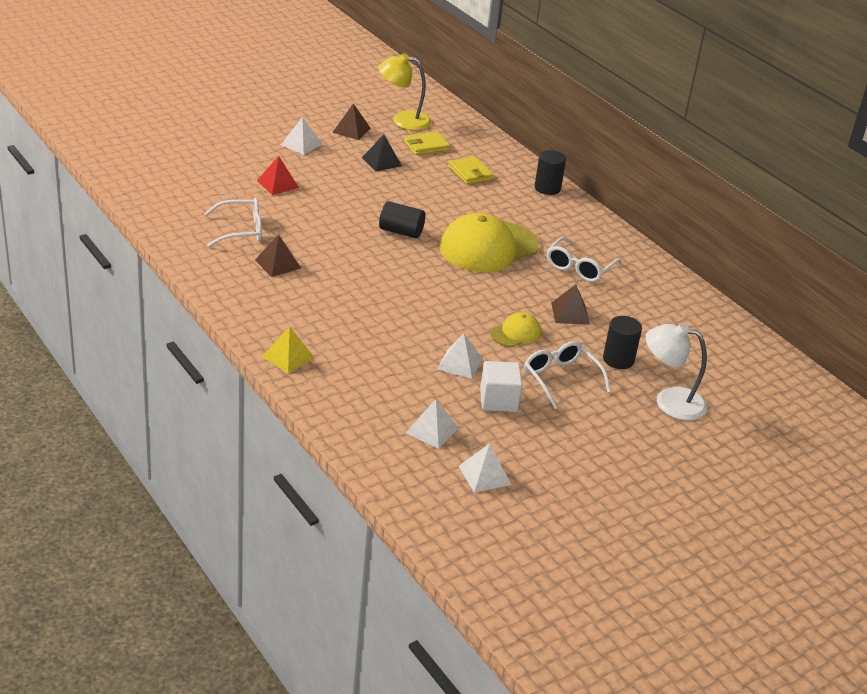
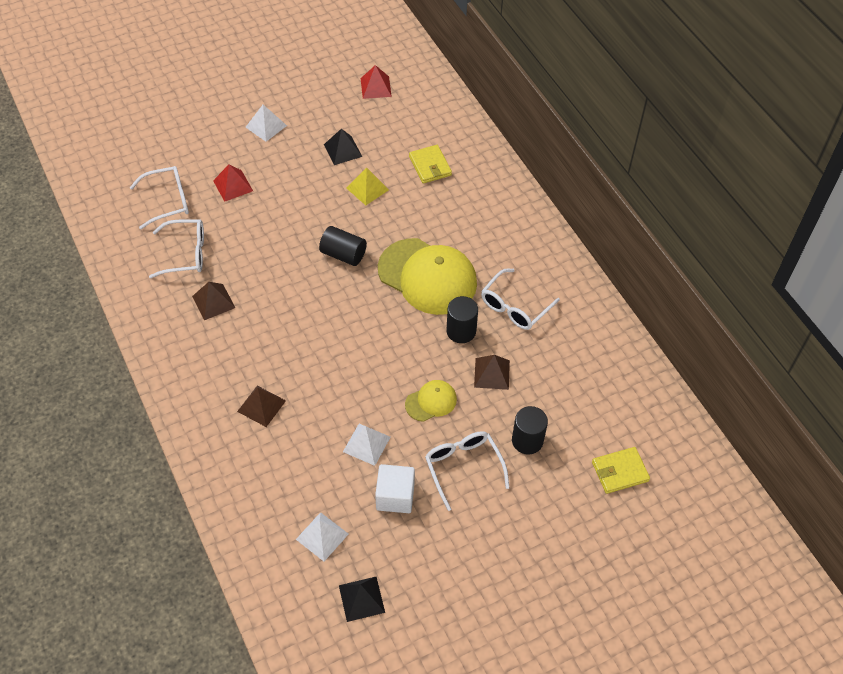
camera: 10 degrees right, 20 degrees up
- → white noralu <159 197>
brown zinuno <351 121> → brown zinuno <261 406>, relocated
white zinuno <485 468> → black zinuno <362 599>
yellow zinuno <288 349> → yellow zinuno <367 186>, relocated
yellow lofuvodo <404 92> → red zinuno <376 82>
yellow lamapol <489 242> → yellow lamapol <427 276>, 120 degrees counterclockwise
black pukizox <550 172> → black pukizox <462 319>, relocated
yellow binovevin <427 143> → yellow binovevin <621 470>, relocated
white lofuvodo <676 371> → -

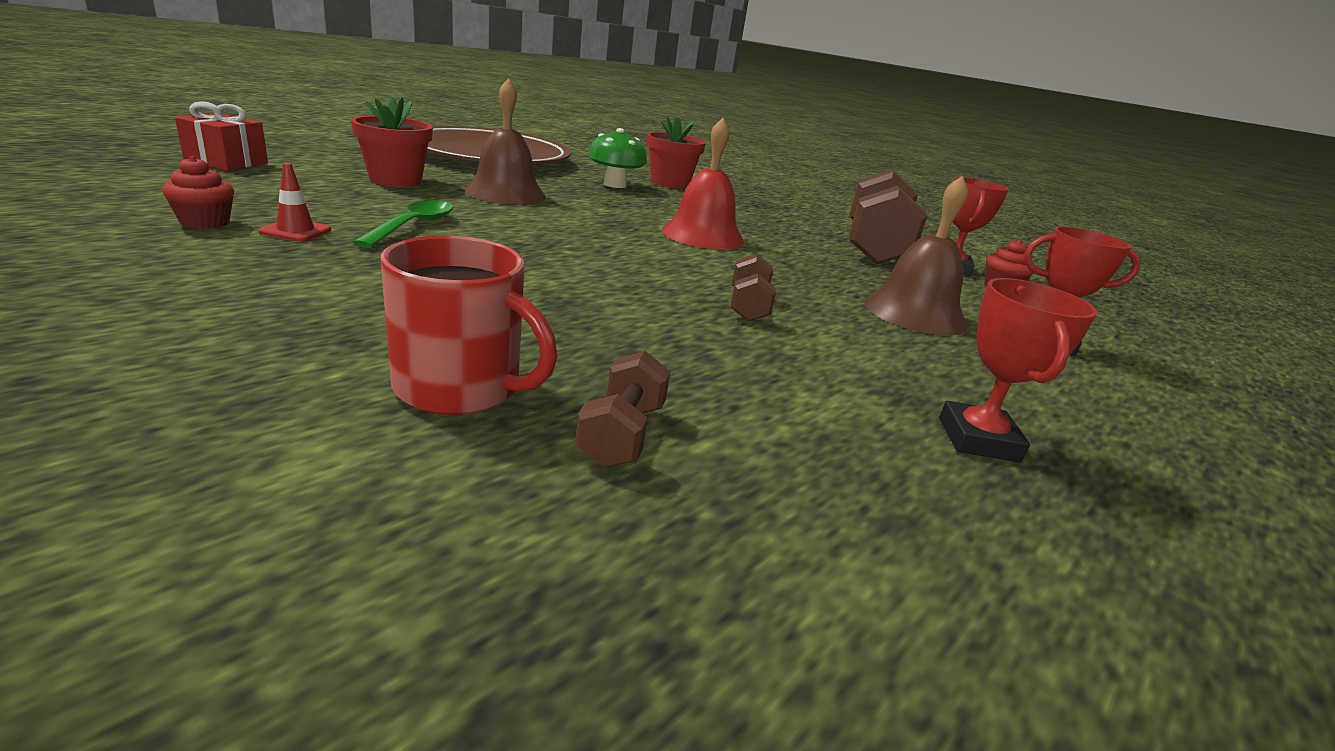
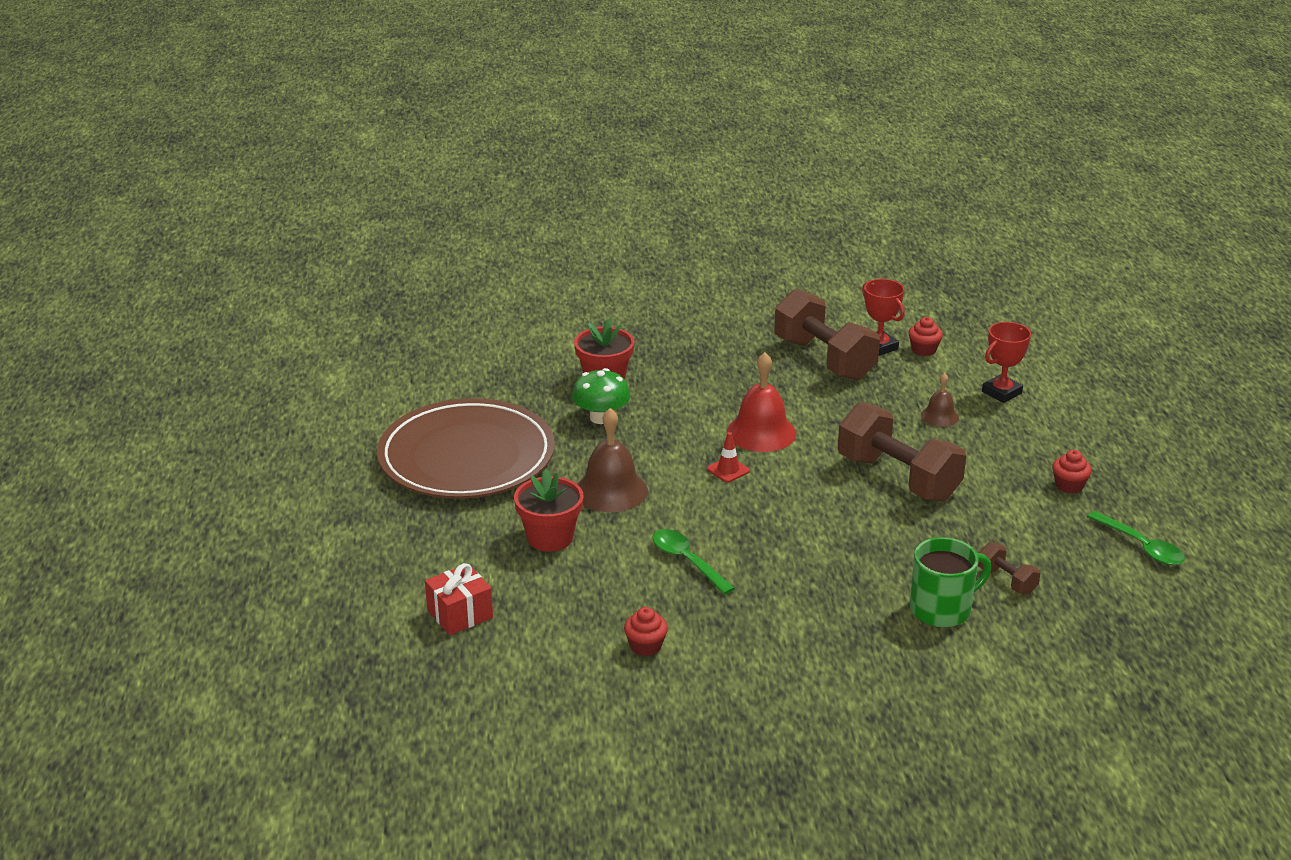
camera: 45 degrees left, 5 degrees up
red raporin <294 202> → red raporin <728 457>, relocated
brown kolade <753 288> → brown kolade <902 452>, x2.20
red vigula <469 325> → green vigula <950 582>
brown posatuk <916 255> → brown posatuk <940 400>, x0.55
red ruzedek <1018 370> → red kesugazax <1072 472>
- → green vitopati <1136 538>

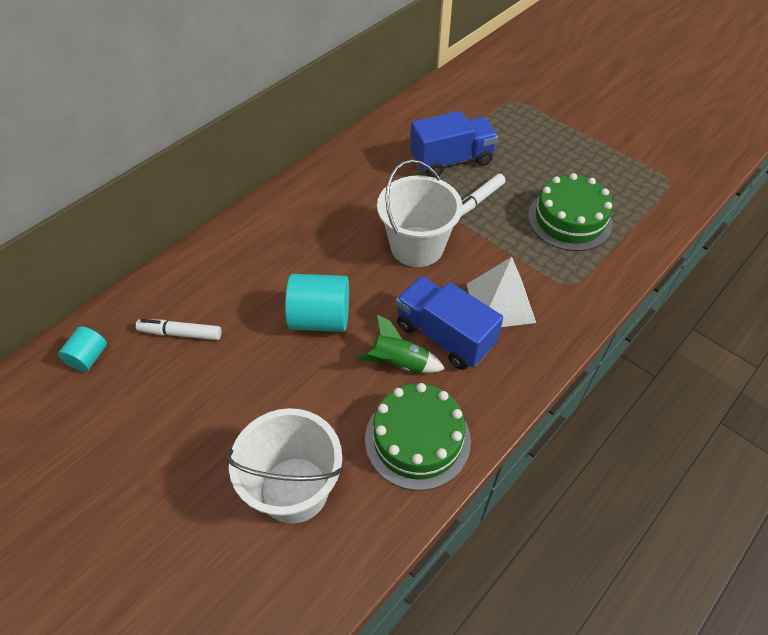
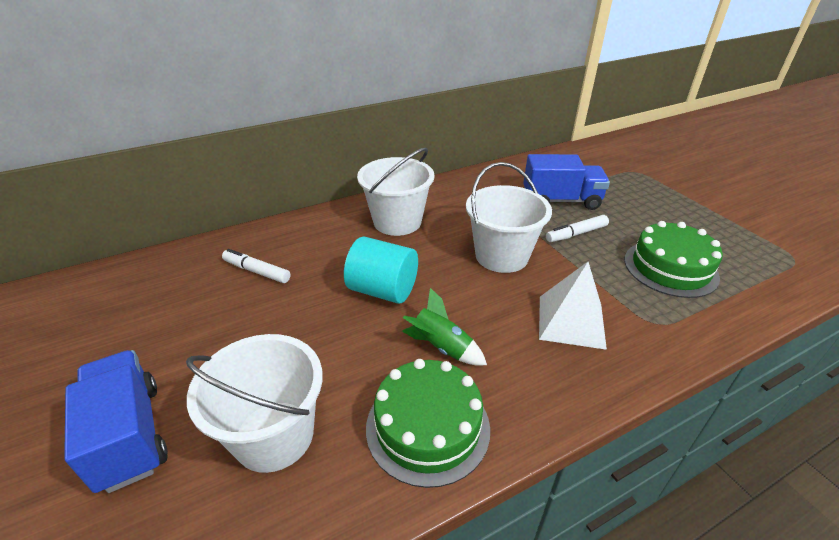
camera: 20 degrees right, 15 degrees down
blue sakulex <449 323> → blue sakulex <116 421>, relocated
- → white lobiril <395 192>
turquoise pukizox <82 349> → -

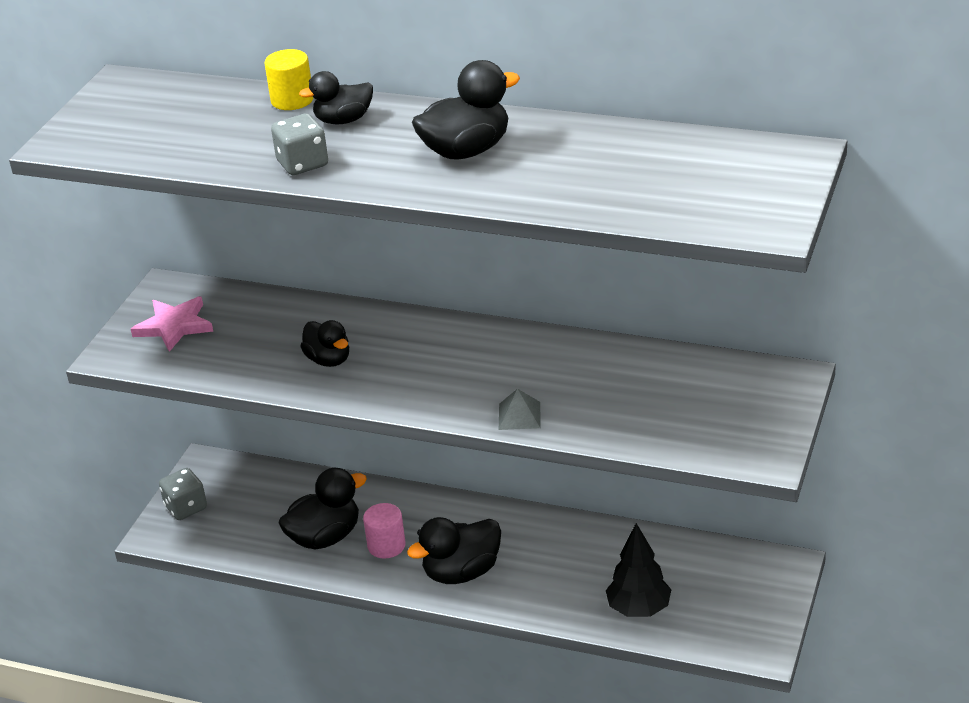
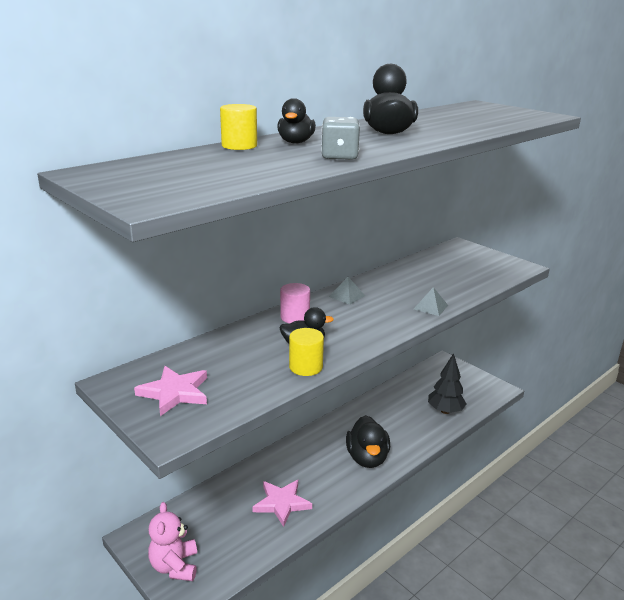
camera: 65 degrees left, 10 degrees down
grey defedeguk <183 494> → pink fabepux <172 541>
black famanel <322 509> → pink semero <282 503>
pink pukizox <384 531> → pink pukizox <295 303>, relocated
- → yellow pukizox <306 352>
- → grey zinuno <347 291>

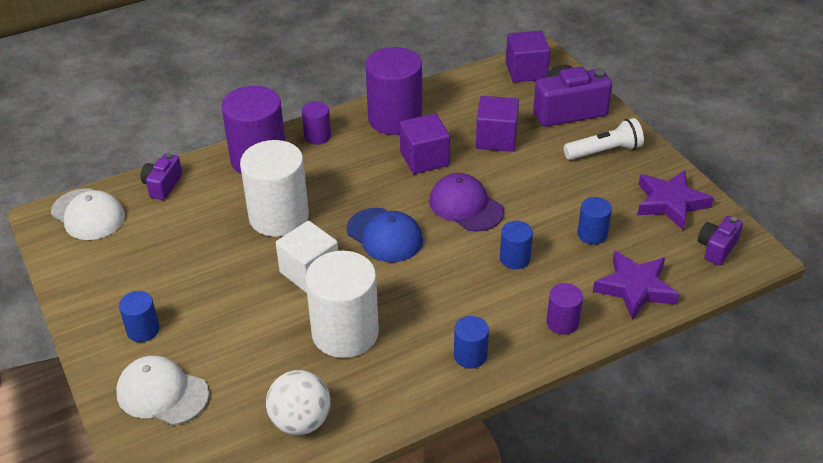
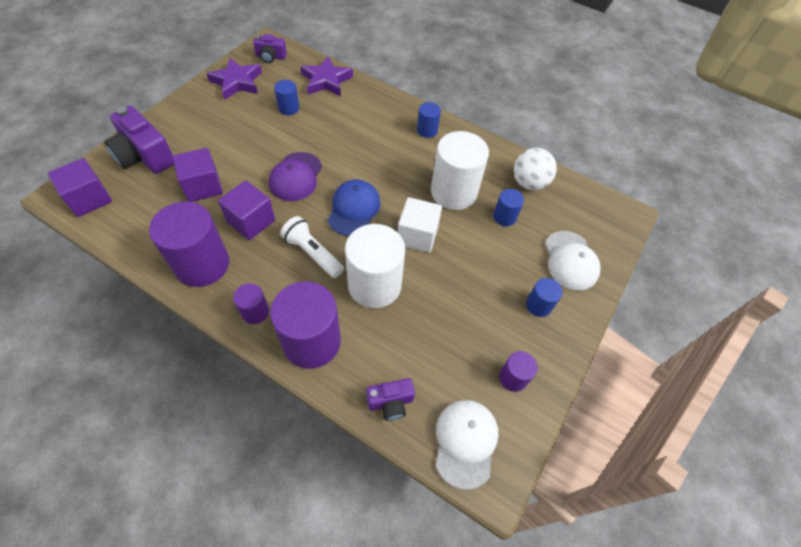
camera: 125 degrees left, 15 degrees up
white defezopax <604 139> → white defezopax <312 247>, relocated
blue pukizox <516 245> → blue pukizox <508 207>, relocated
purple pukizox <564 308> → purple pukizox <518 371>, relocated

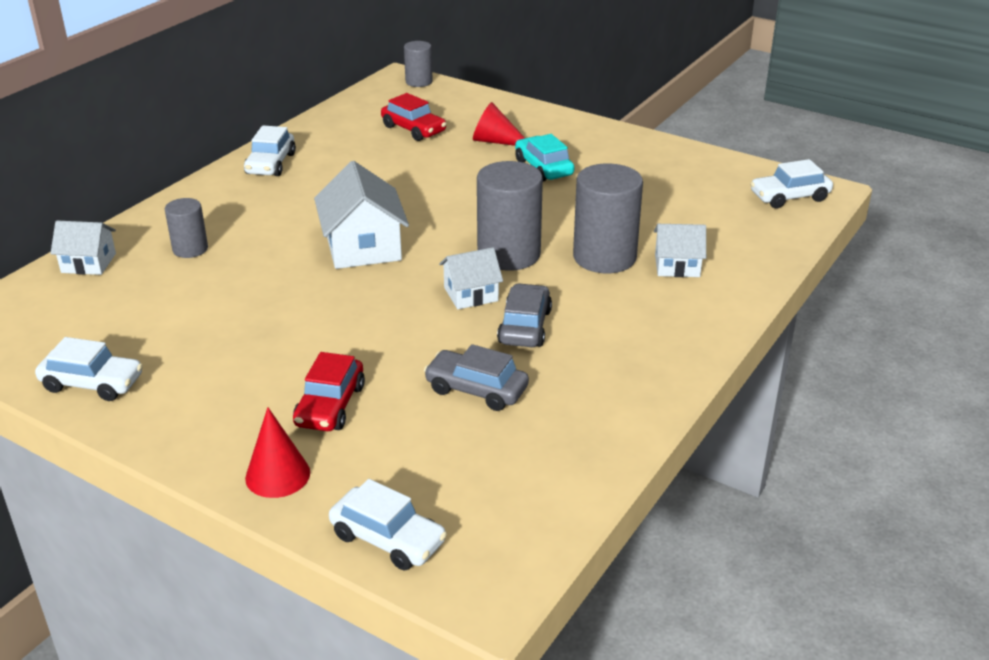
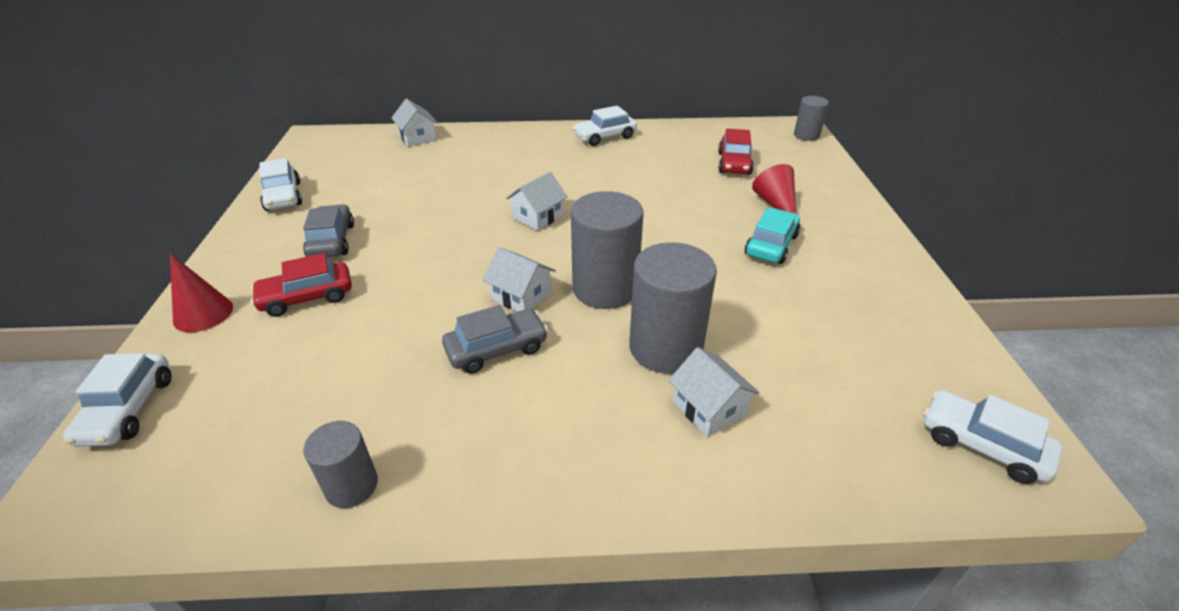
camera: 55 degrees right, 5 degrees up
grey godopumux <476 377> → grey godopumux <328 230>, relocated
grey pukizox <186 228> → grey pukizox <340 464>, relocated
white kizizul <361 215> → white kizizul <537 201>, x0.60

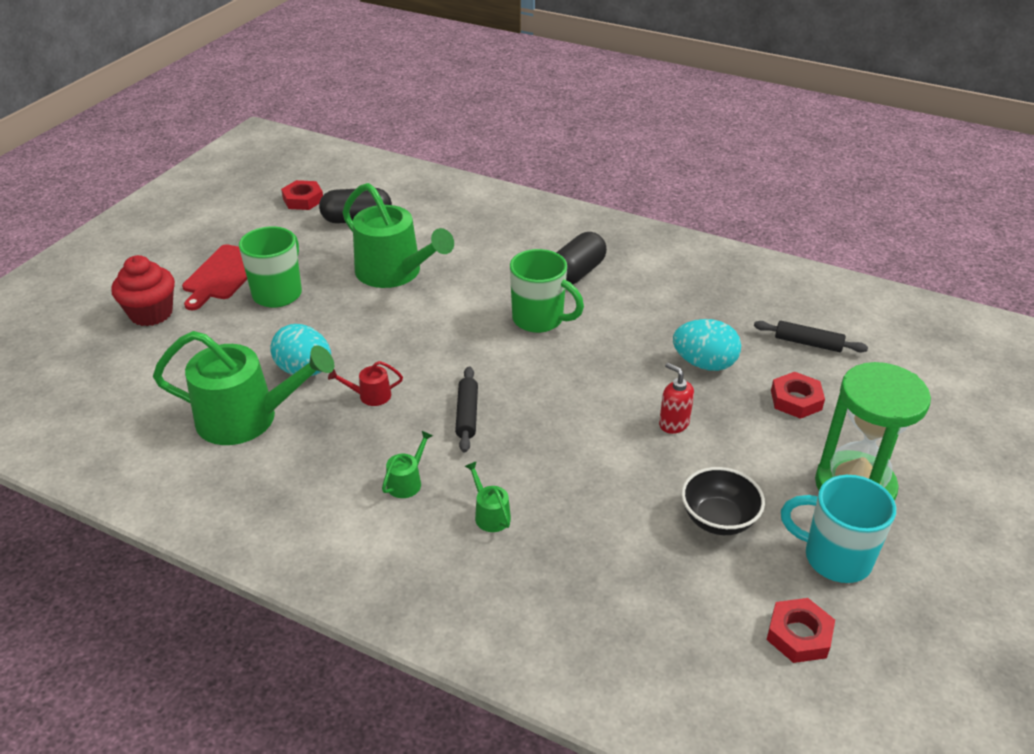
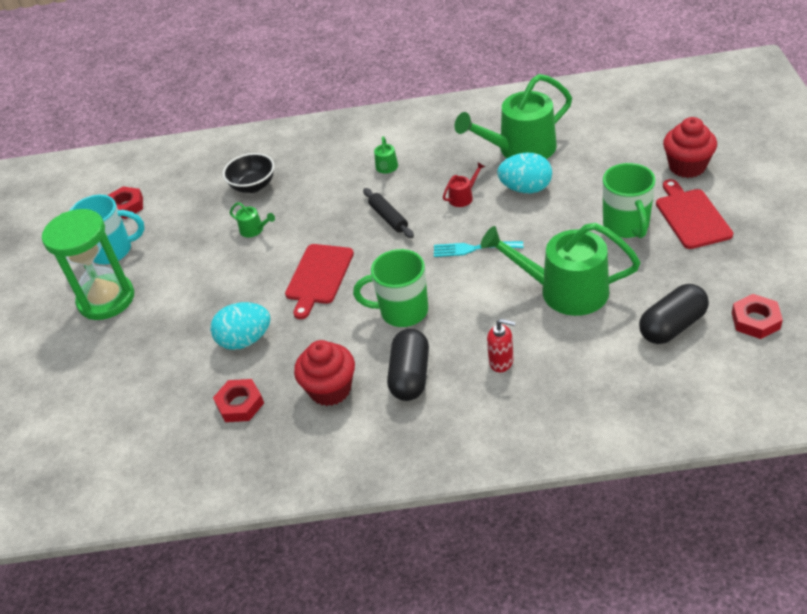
camera: 155 degrees right, 5 degrees up
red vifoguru <798 395> → red vifoguru <238 400>, relocated
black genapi <723 501> → black genapi <249 173>, relocated
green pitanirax <488 496> → green pitanirax <252 219>, relocated
- → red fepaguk <319 281>
- → red kesugazax <324 373>
- → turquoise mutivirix <478 249>
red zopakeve <676 398> → red zopakeve <501 345>, relocated
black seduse <811 336> → -

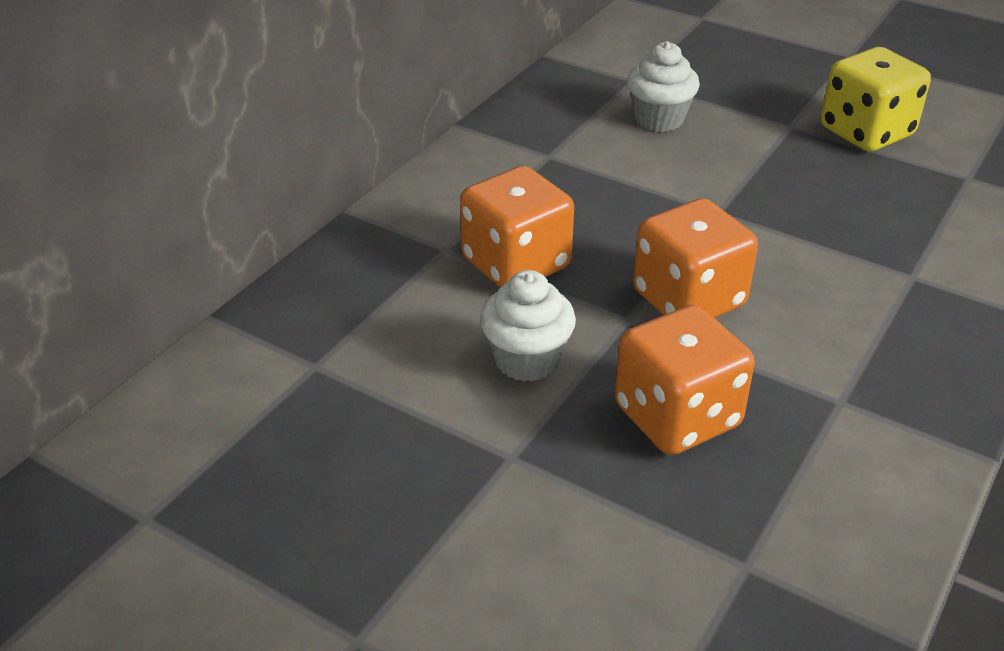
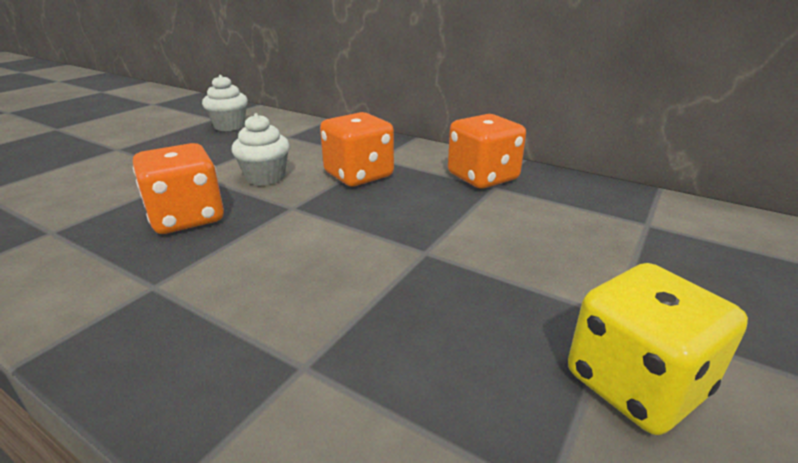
camera: 90 degrees right, 10 degrees down
white kesugazax <663 86> → white kesugazax <225 103>, relocated
orange defedeguk <695 258> → orange defedeguk <487 151>, relocated

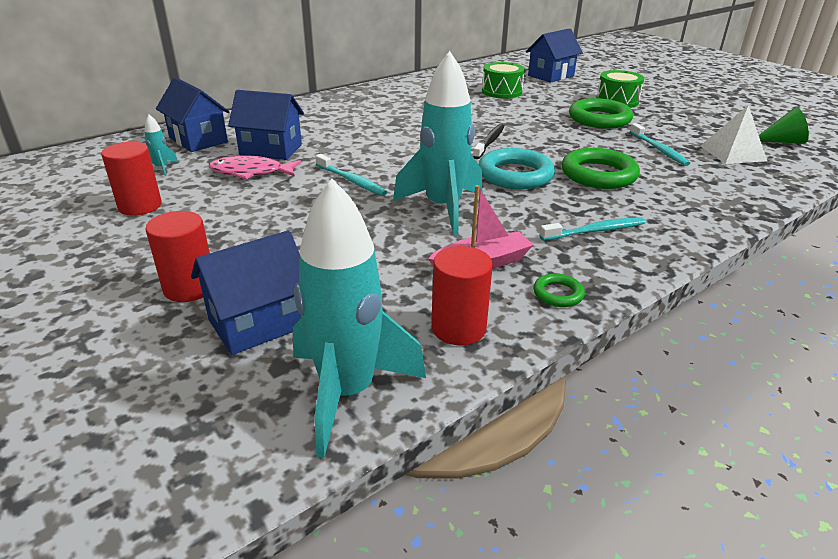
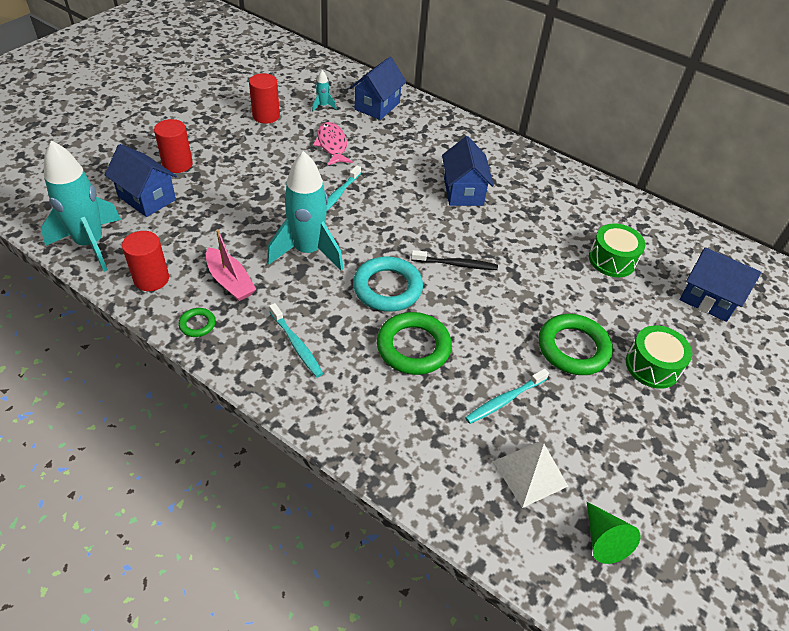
camera: 70 degrees right, 15 degrees up
blue kizizul <266 125> → blue kizizul <468 171>, relocated

